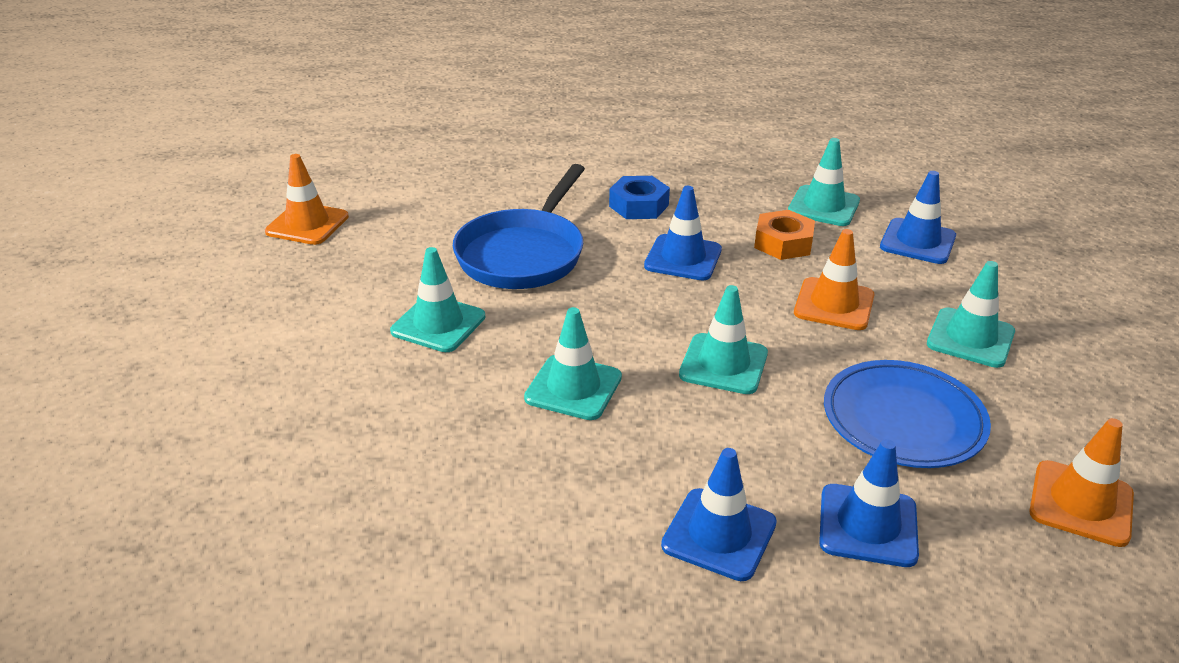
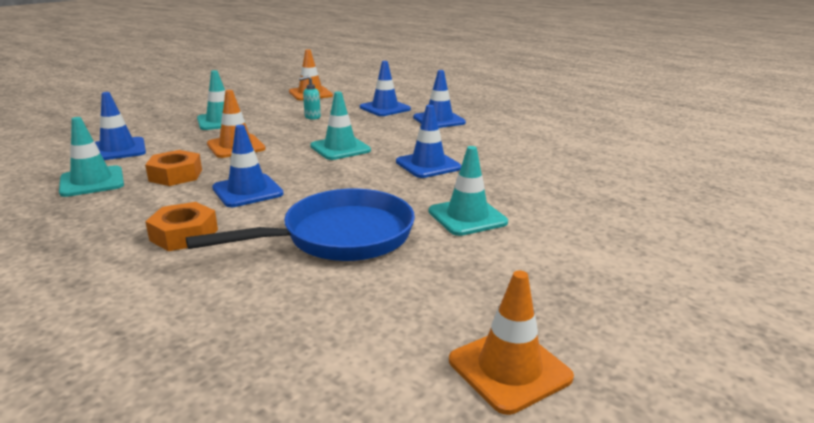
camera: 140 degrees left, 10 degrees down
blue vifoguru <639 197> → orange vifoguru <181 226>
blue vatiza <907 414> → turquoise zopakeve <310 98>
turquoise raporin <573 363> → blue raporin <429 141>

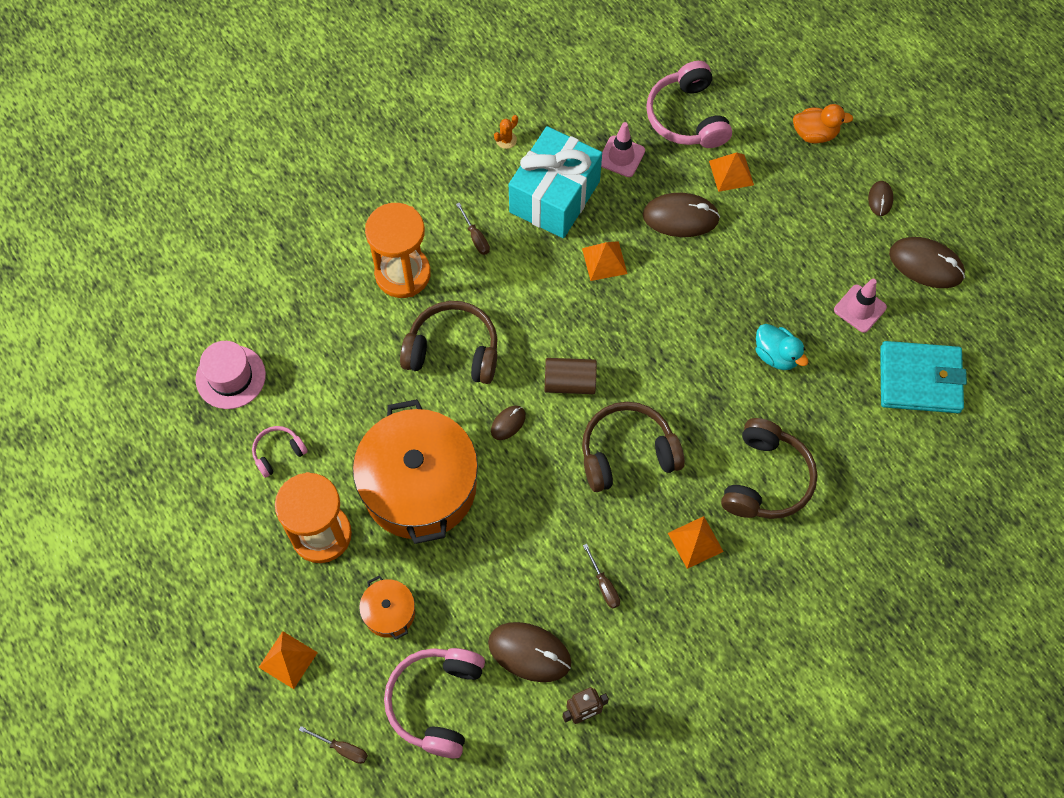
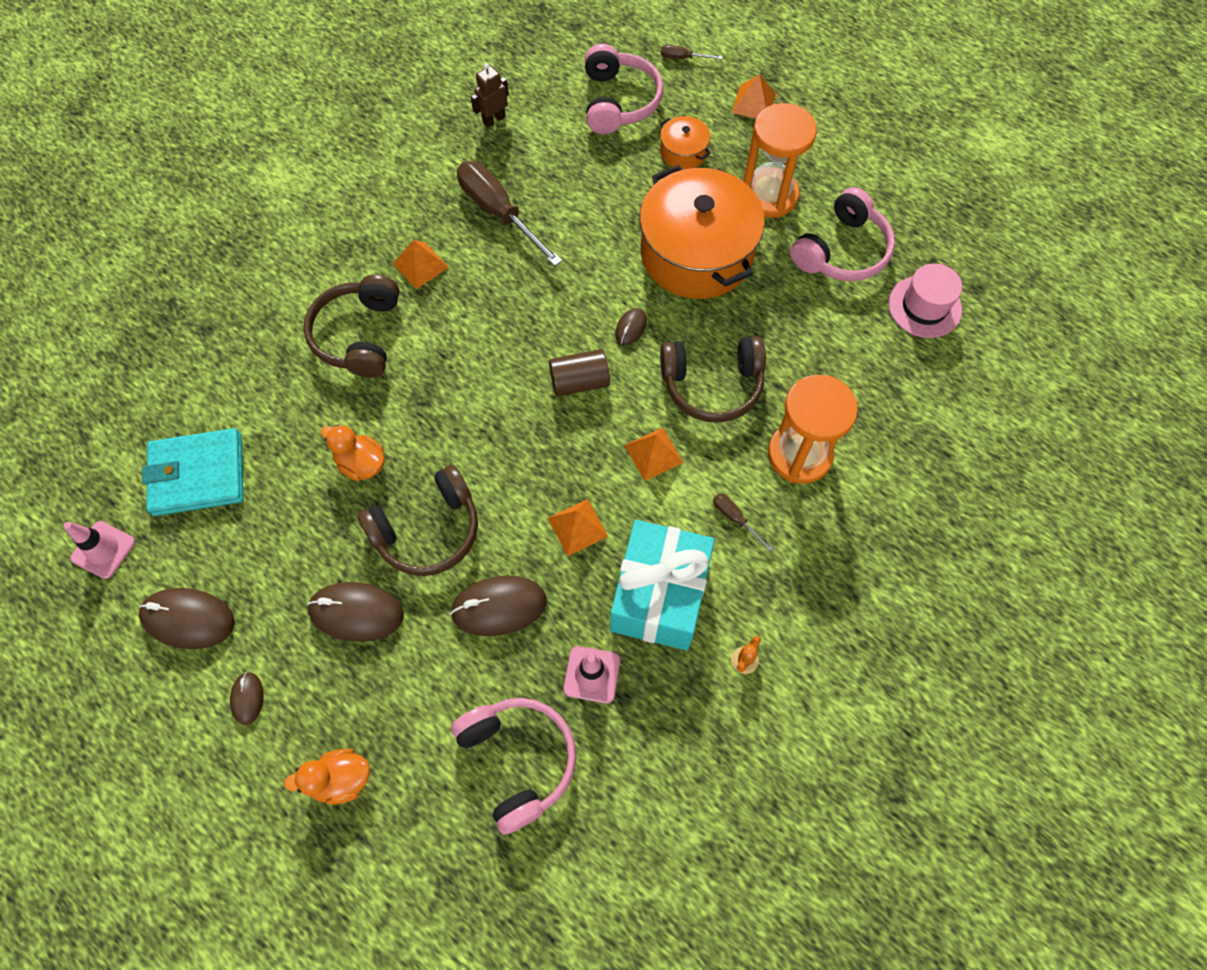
camera: 165 degrees right, 0 degrees up
pink raporin <860 306> → pink raporin <99 550>, relocated
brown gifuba <529 652> → brown gifuba <355 612>, relocated
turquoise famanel <782 347> → orange famanel <353 453>
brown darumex <633 447> → brown darumex <418 520>, relocated
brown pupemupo <601 576> → brown pupemupo <509 213>, x2.27
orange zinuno <731 172> → orange zinuno <654 454>, relocated
pink darumex <280 452> → pink darumex <842 234>, x1.89

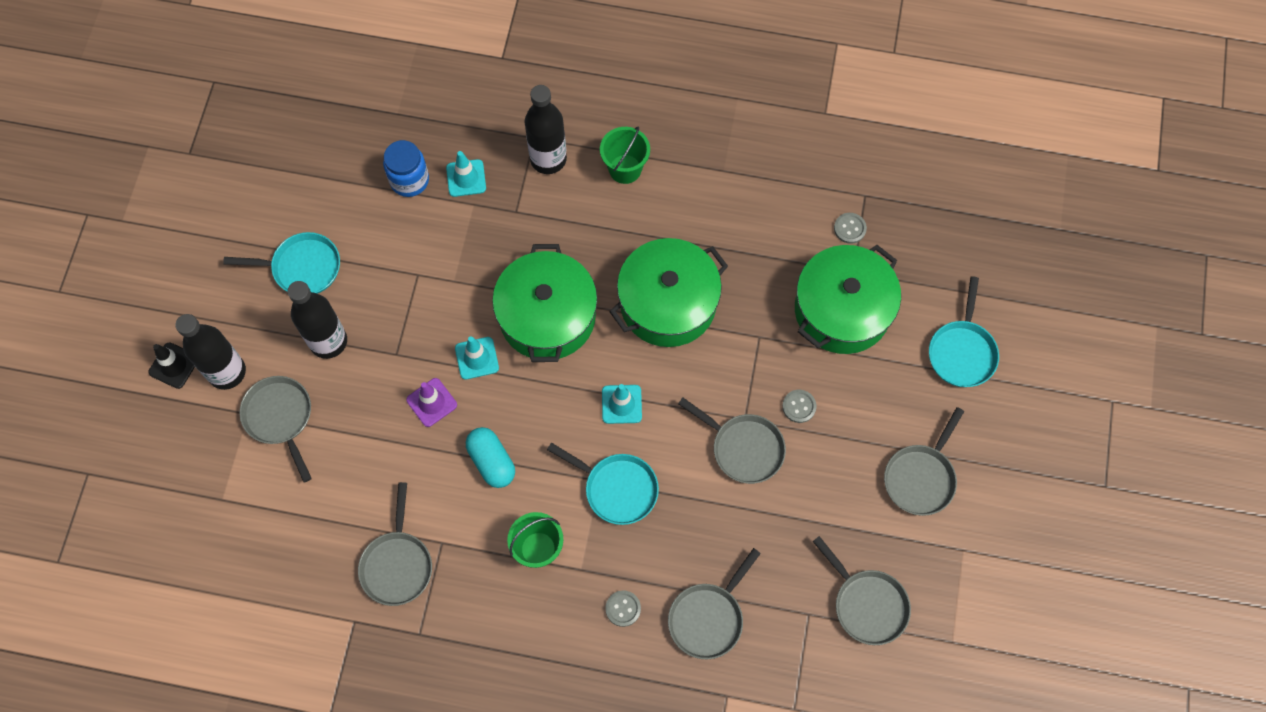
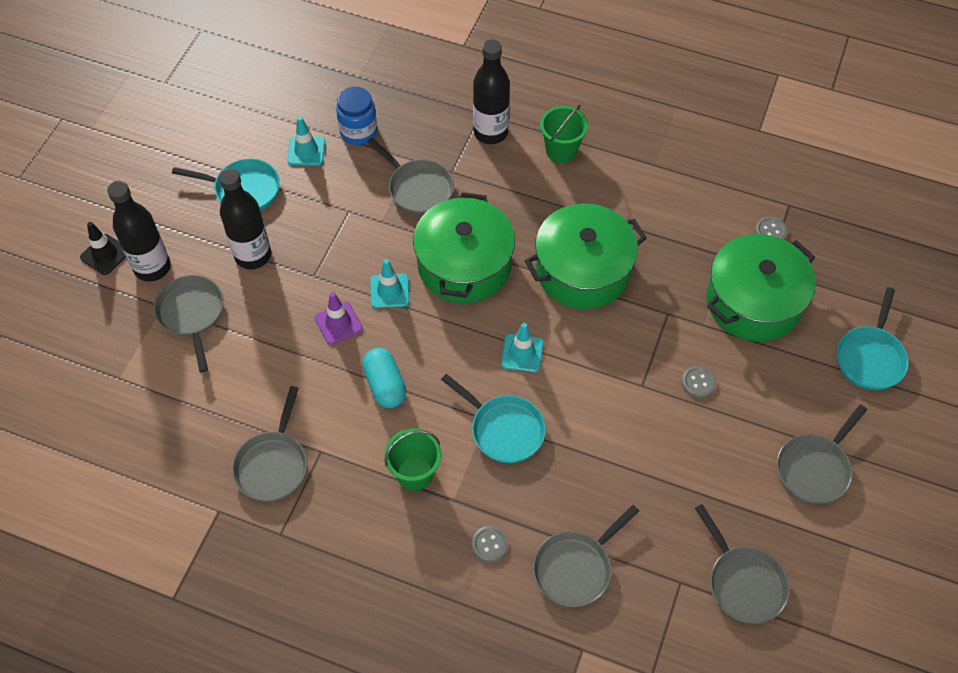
camera: 10 degrees right, 10 degrees down
turquoise raporin <466 174> → turquoise raporin <306 141>, relocated
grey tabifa <732 441> → grey tabifa <410 176>, relocated

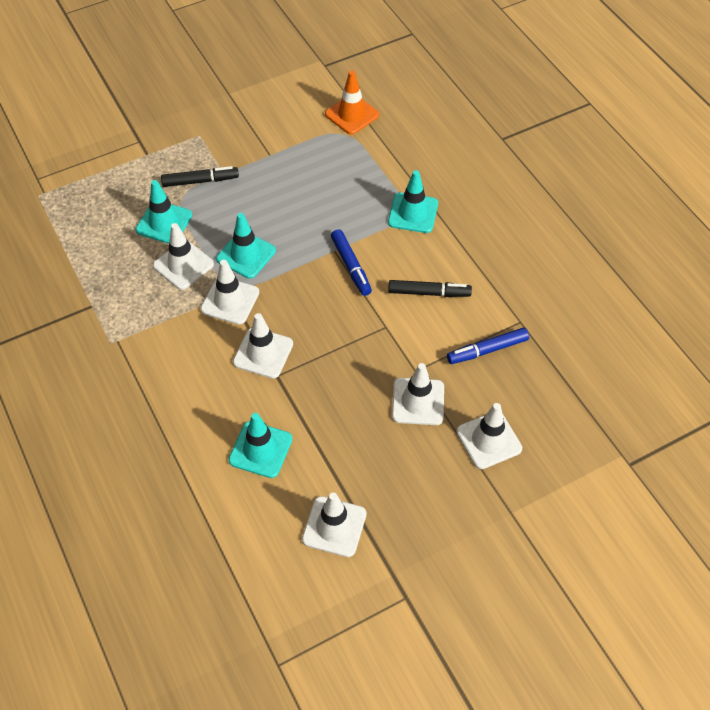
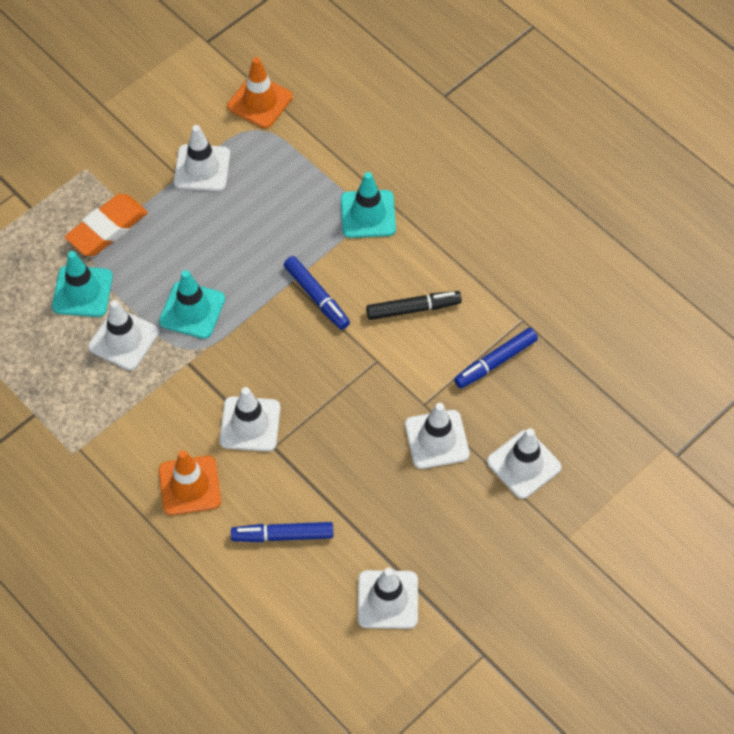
camera: 15 degrees left, 5 degrees up
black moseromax <200 176> → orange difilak <106 225>
- → orange raporin <190 482>
white raporin <229 292> → white raporin <202 158>, relocated
turquoise raporin <260 445> → blue moseromax <282 532>

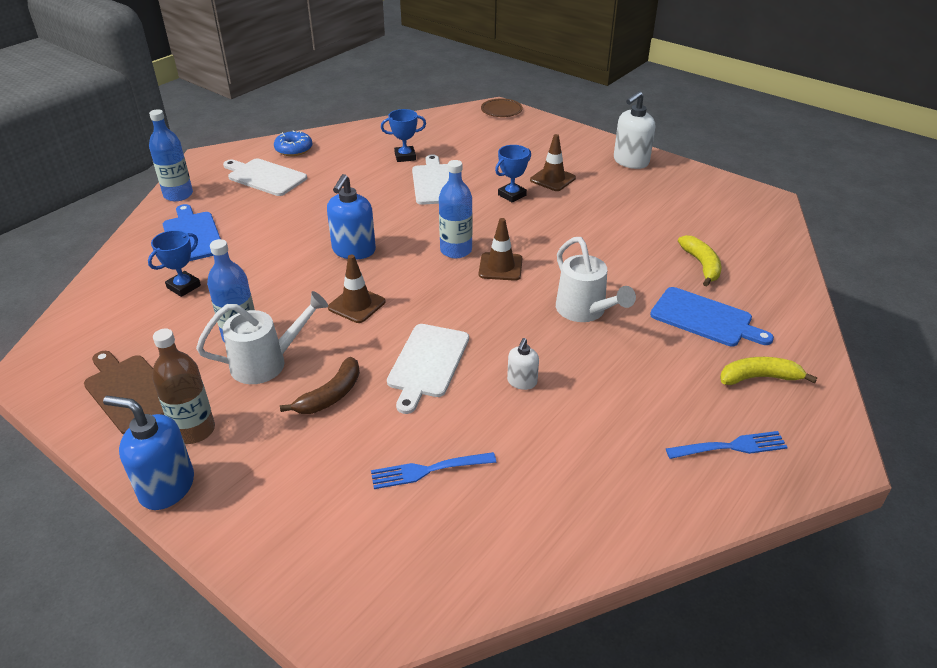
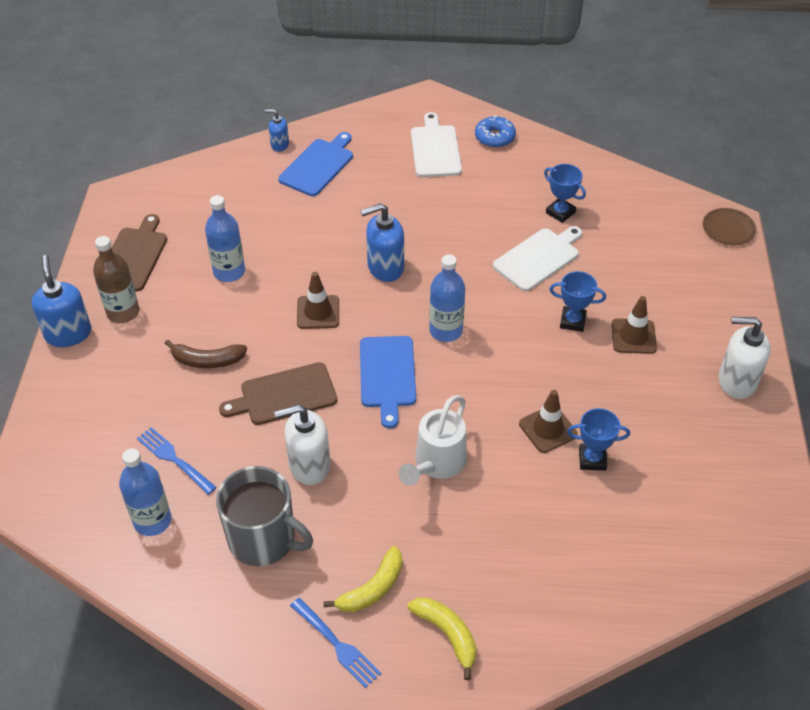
camera: 55 degrees right, 10 degrees up
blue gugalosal <171 155> → blue gugalosal <145 492>, relocated
- → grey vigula <264 516>
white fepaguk <428 369> → brown fepaguk <278 393>
- → blue zopakeve <276 130>
white zopakeve <523 364> → white zopakeve <302 444>, x1.79
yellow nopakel <699 260> → yellow nopakel <363 579>, relocated
blue fepaguk <712 316> → blue fepaguk <388 382>, relocated
brown raporin <500 249> → brown raporin <548 421>, relocated
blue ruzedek <174 263> → blue ruzedek <598 439>, relocated
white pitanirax <262 337> → -

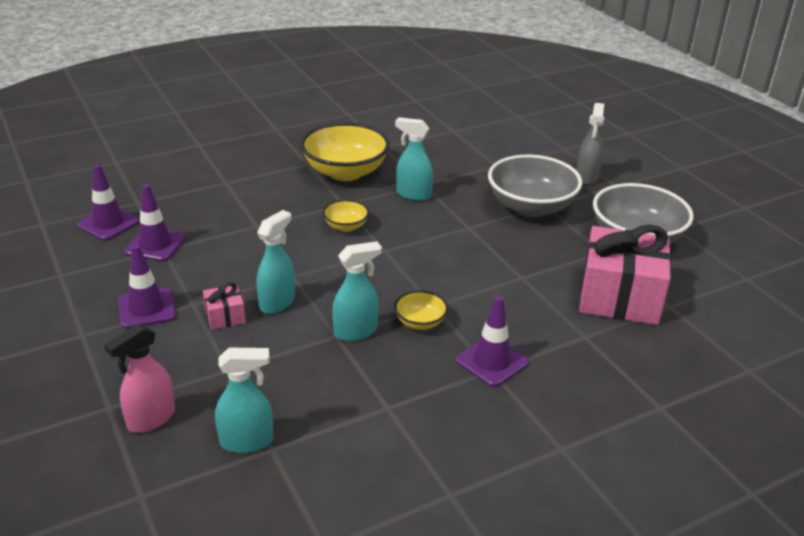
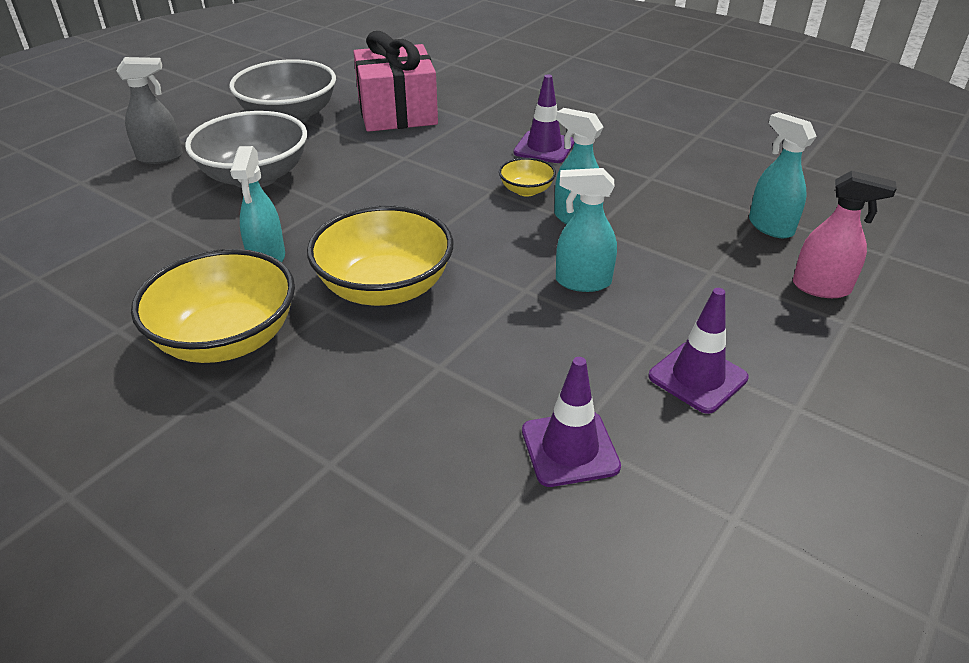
camera: 115 degrees left, 5 degrees up
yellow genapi <346 216> → yellow genapi <380 255>, x2.09
purple raporin <108 202> → -
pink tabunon <224 306> → -

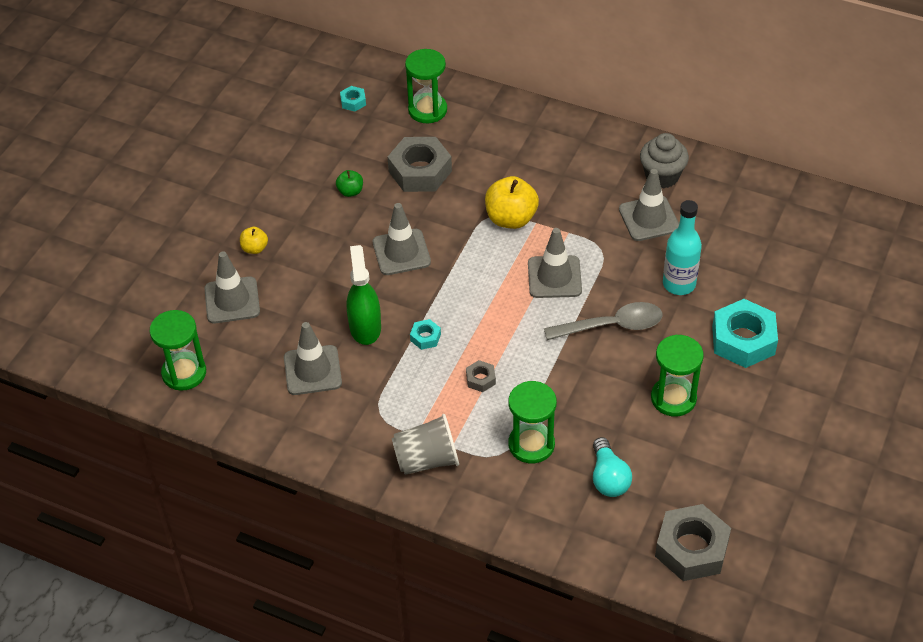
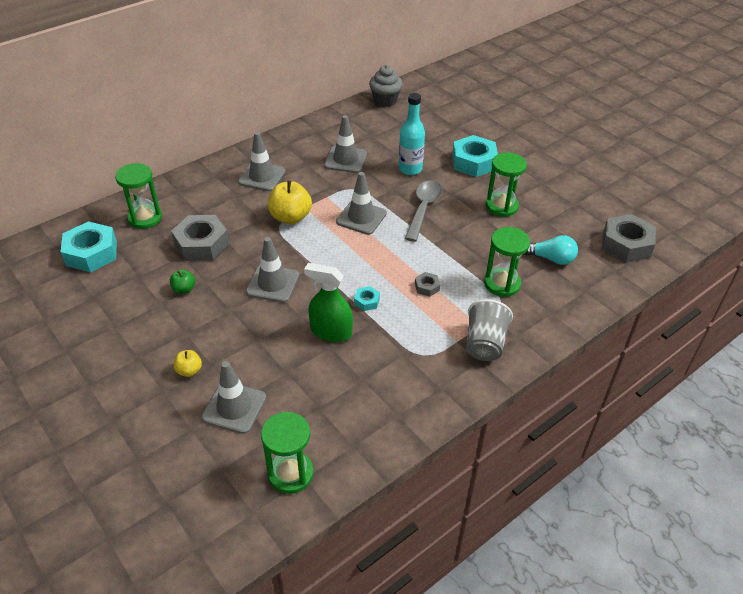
camera: 65 degrees left, 5 degrees down
turquoise vifoguru <353 99> → turquoise vifoguru <89 246>, x2.19
grey raporin <313 358> → grey raporin <262 161>, relocated
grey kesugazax <664 160> → grey kesugazax <386 86>, relocated

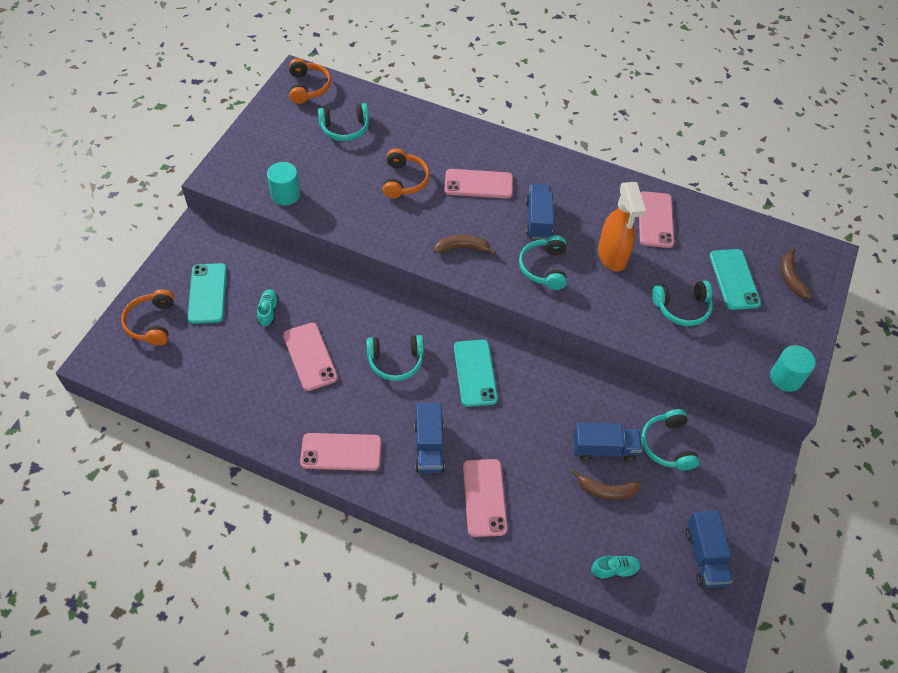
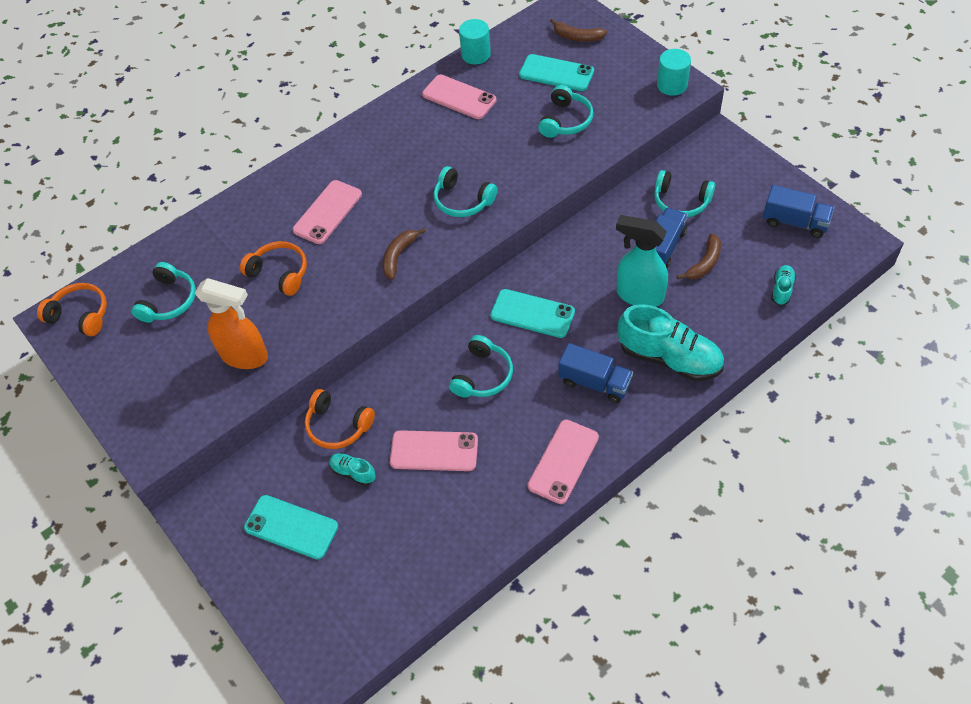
camera: 55 degrees left, 0 degrees up
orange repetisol <622 227> → orange repetisol <231 323>, relocated
orange darumex <148 317> → orange darumex <340 419>, relocated
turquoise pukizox <283 184> → turquoise pukizox <475 41>, relocated
- → turquoise repetisol <642 261>
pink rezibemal <485 498> → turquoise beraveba <671 342>
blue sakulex <540 212> → -

